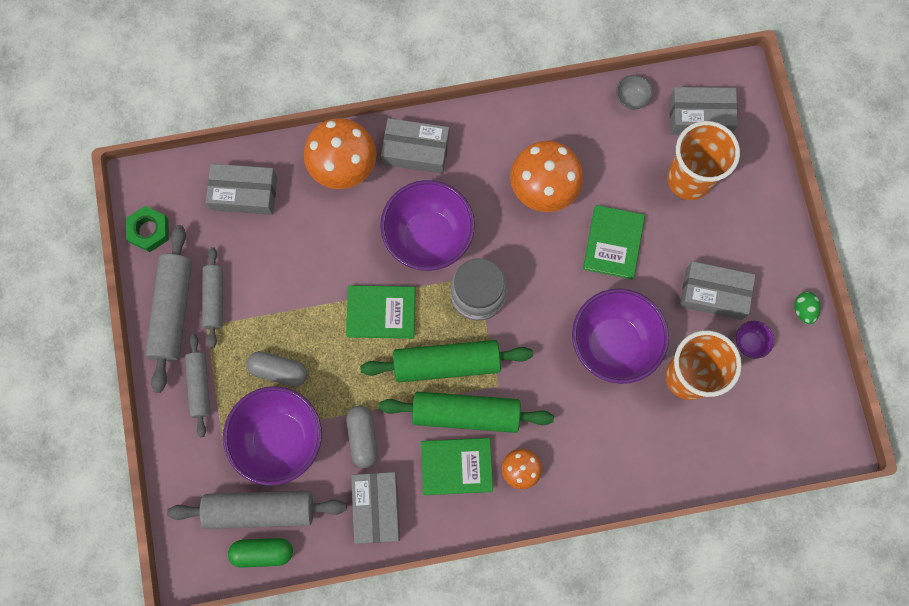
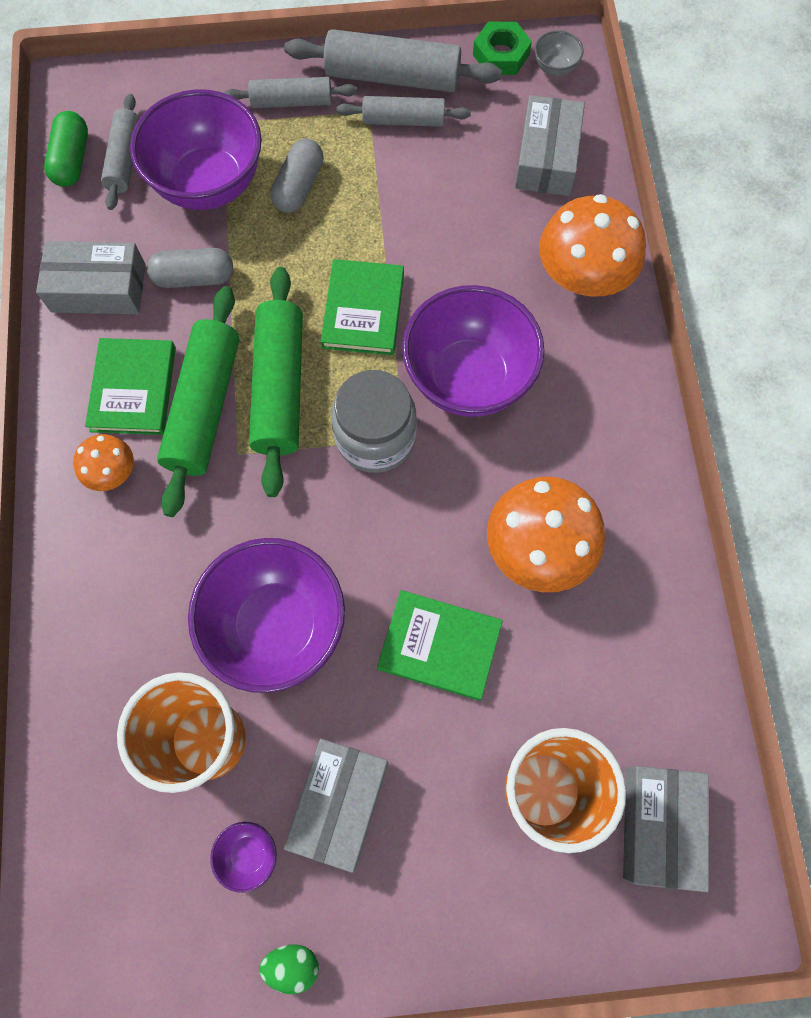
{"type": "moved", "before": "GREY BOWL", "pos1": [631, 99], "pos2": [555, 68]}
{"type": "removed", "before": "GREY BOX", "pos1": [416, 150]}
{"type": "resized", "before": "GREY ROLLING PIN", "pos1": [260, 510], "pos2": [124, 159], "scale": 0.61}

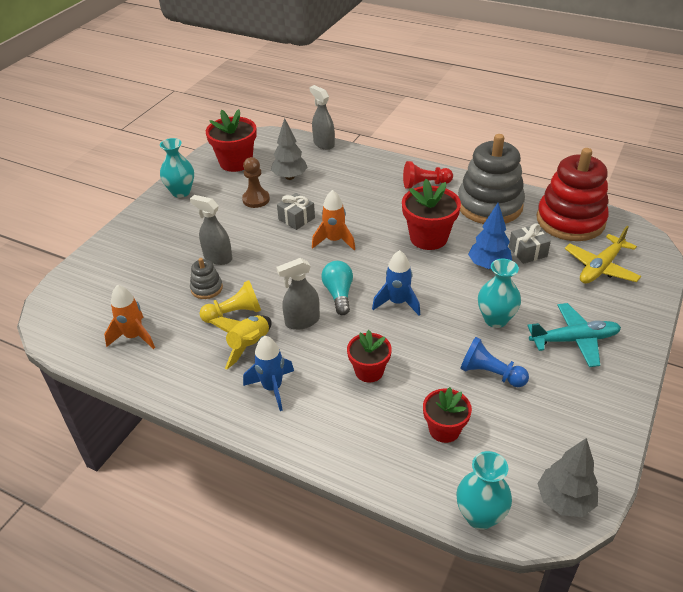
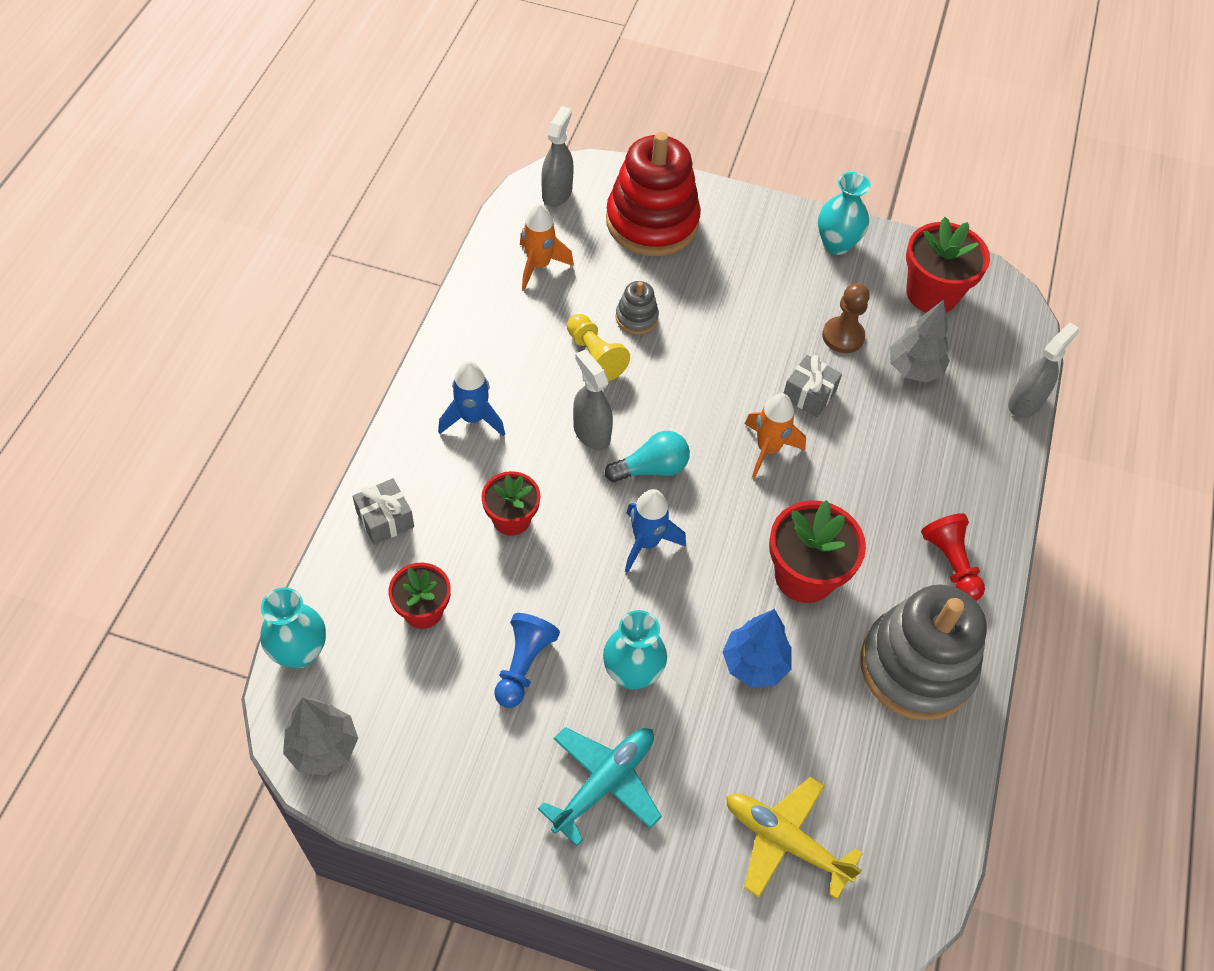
{"type": "moved", "before": "RED STACKING TOY", "pos1": [570, 221], "pos2": [652, 222]}
{"type": "moved", "before": "GREY SPRAY BOTTLE", "pos1": [217, 257], "pos2": [557, 193]}
{"type": "moved", "before": "GREY GIFT", "pos1": [527, 252], "pos2": [385, 519]}
{"type": "turned", "before": "TURQUOISE PLANE", "pos1": [574, 340], "pos2": [604, 783], "turn": -120}
{"type": "removed", "before": "YELLOW ROCKET", "pos1": [249, 346]}

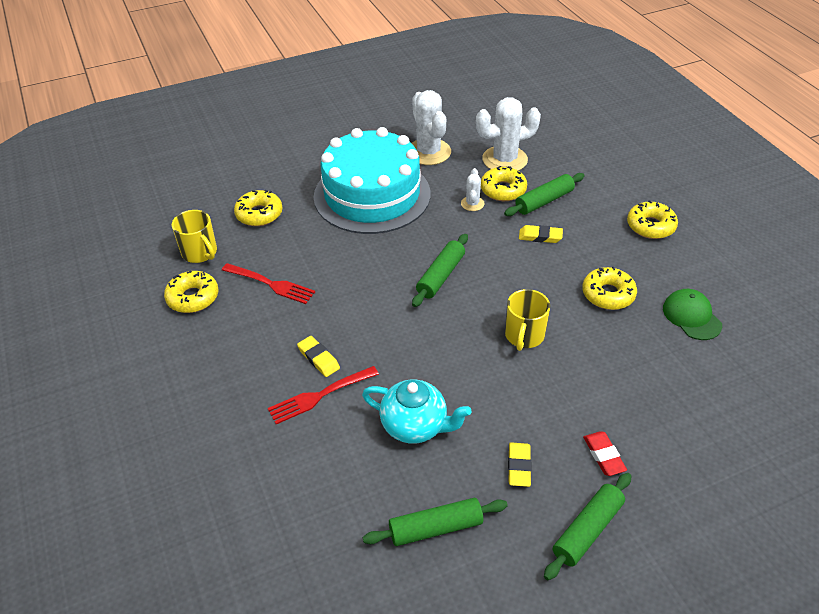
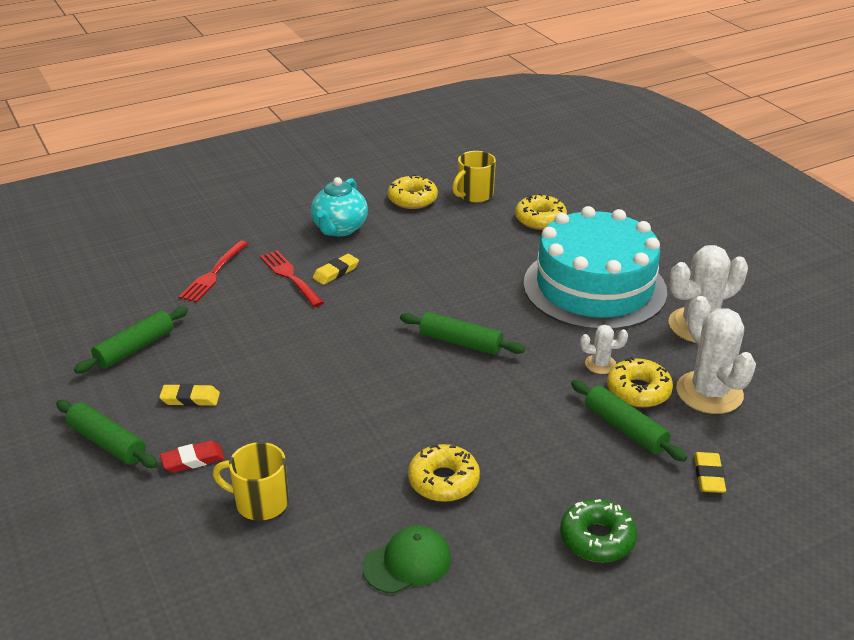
{"type": "recoloured", "before": "YELLOW DONUT", "after": "GREEN DONUT", "pos1": [650, 226], "pos2": [597, 538]}
{"type": "moved", "before": "YELLOW ERASER", "pos1": [540, 236], "pos2": [709, 476]}
{"type": "moved", "before": "RED FORK", "pos1": [271, 284], "pos2": [213, 274]}
{"type": "moved", "before": "YELLOW MUG", "pos1": [524, 336], "pos2": [260, 502]}
{"type": "moved", "before": "TURQUOISE TEAPOT", "pos1": [415, 426], "pos2": [339, 229]}
{"type": "turned", "before": "GREEN ROLLING PIN", "pos1": [435, 528], "pos2": [135, 348], "turn": 60}

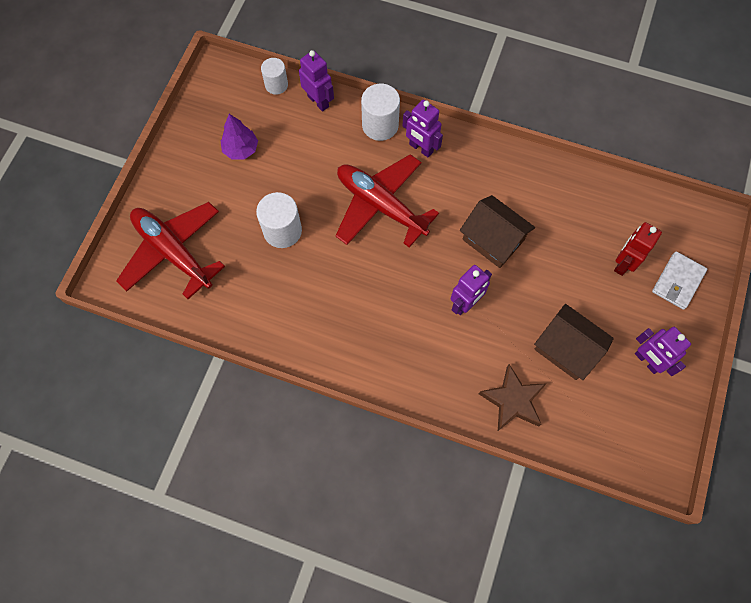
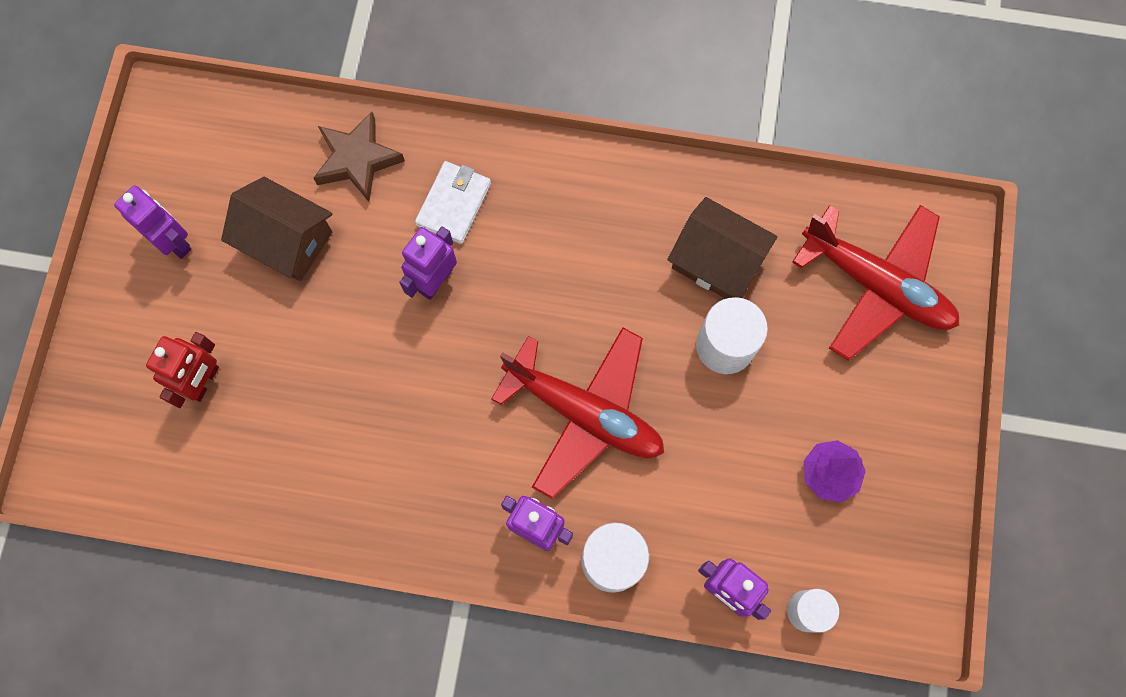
{"type": "moved", "before": "BROWN HOUSE", "pos1": [493, 240], "pos2": [717, 261]}
{"type": "moved", "before": "WHITE WALLET", "pos1": [677, 281], "pos2": [454, 204]}

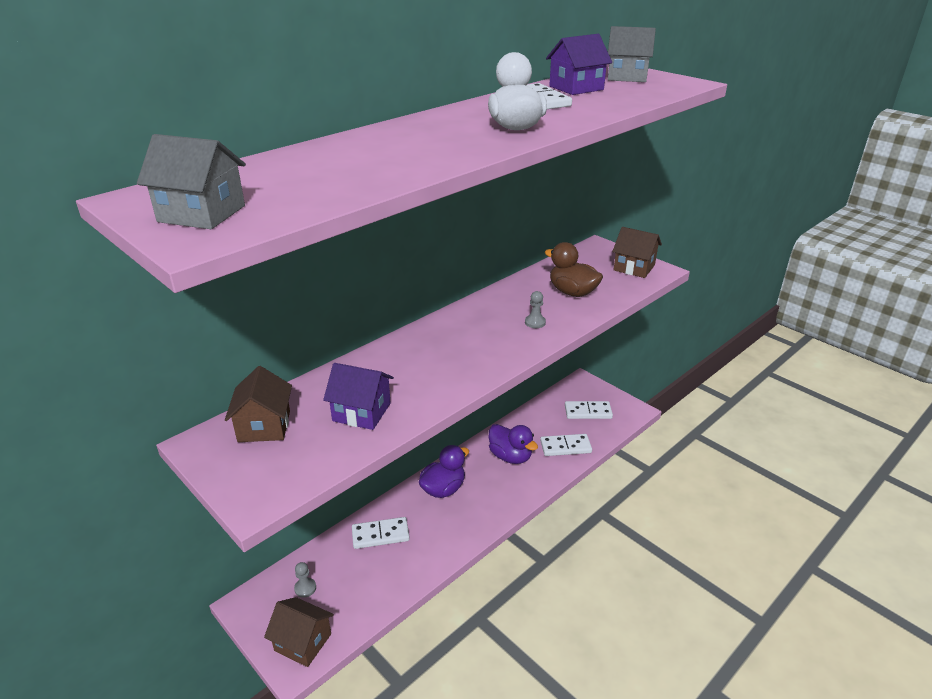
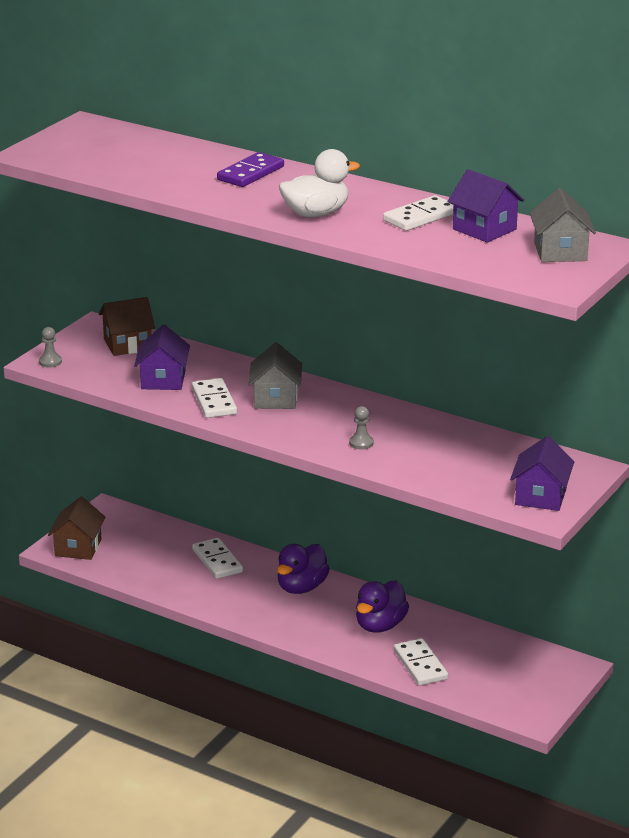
{"type": "moved", "before": "GREY HOUSE", "pos1": [201, 214], "pos2": [275, 398]}
{"type": "recoloured", "before": "BROWN HOUSE", "after": "PURPLE HOUSE", "pos1": [634, 267], "pos2": [540, 496]}
{"type": "removed", "before": "BROWN DUCK", "pos1": [572, 292]}
{"type": "moved", "before": "WHITE DOMINO", "pos1": [588, 412], "pos2": [214, 401]}
{"type": "turned", "before": "PURPLE DUCK", "pos1": [443, 489], "pos2": [301, 587], "turn": 90}
{"type": "moved", "before": "GREY PAWN", "pos1": [305, 588], "pos2": [50, 362]}
{"type": "added", "after": "PURPLE DOMINO", "pos2": [250, 173]}

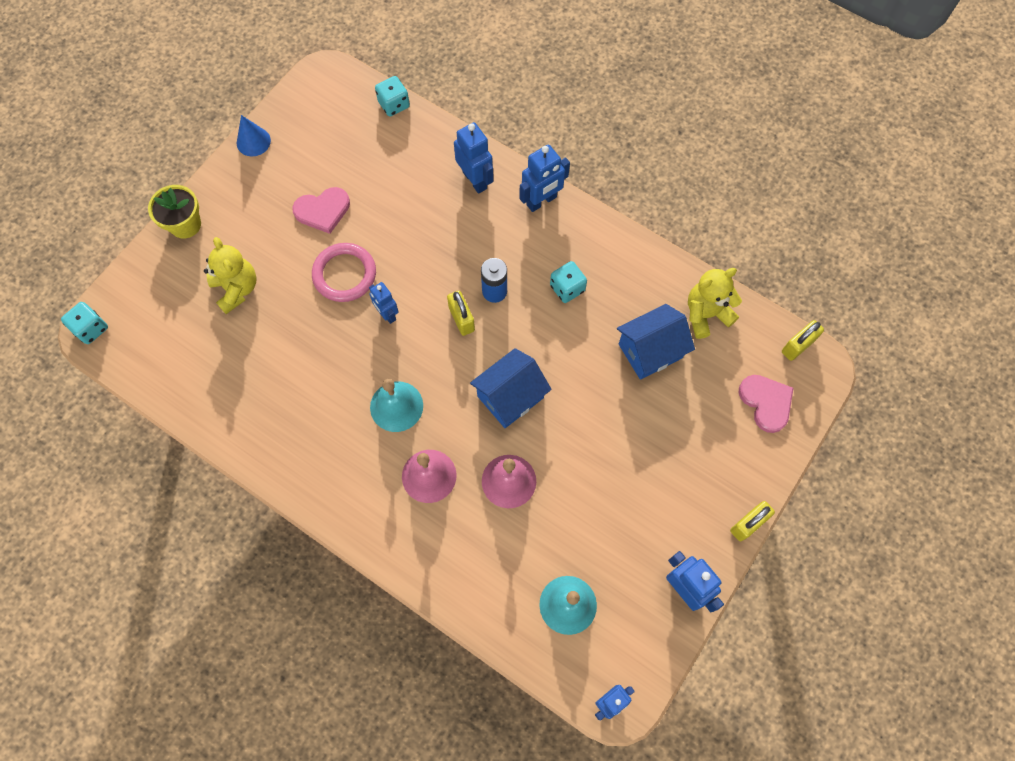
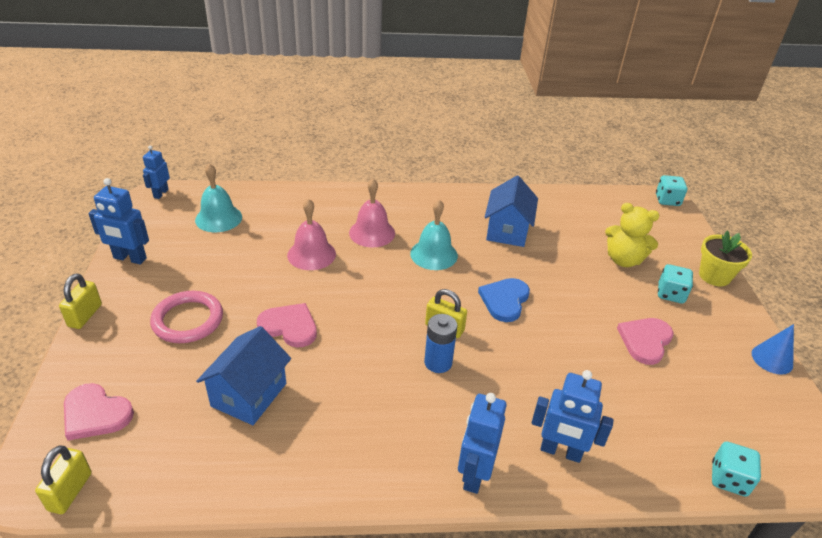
{"type": "moved", "before": "PINK RING", "pos1": [344, 274], "pos2": [188, 320]}
{"type": "moved", "before": "TURQUOISE DICE", "pos1": [567, 288], "pos2": [670, 294]}
{"type": "removed", "before": "YELLOW TEDDY BEAR", "pos1": [706, 314]}
{"type": "replaced", "before": "BLUE ROBOT", "after": "BLUE HEART", "pos1": [387, 314], "pos2": [504, 300]}
{"type": "moved", "before": "BLUE HOUSE", "pos1": [510, 397], "pos2": [507, 231]}
{"type": "added", "after": "PINK HEART", "pos2": [289, 326]}

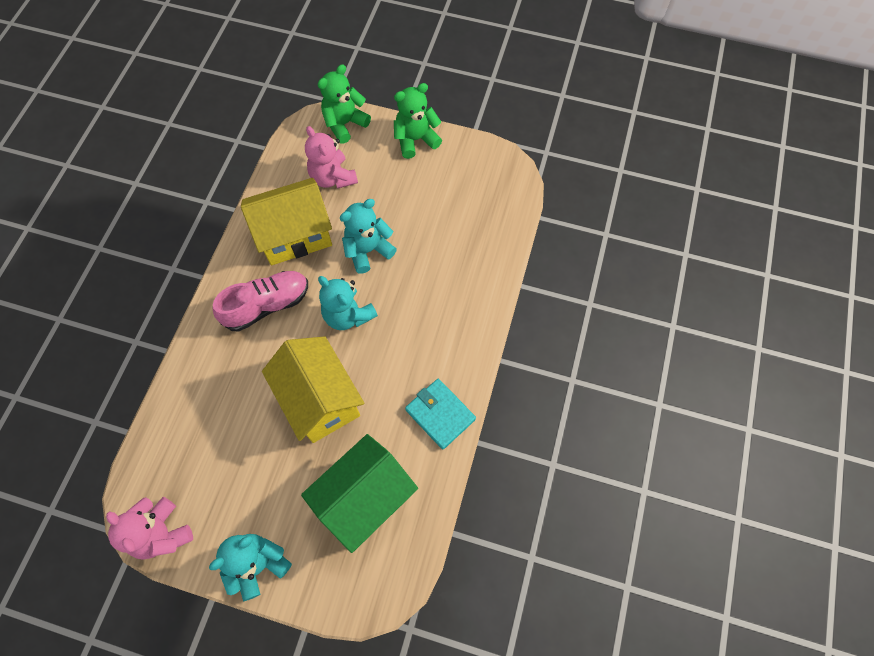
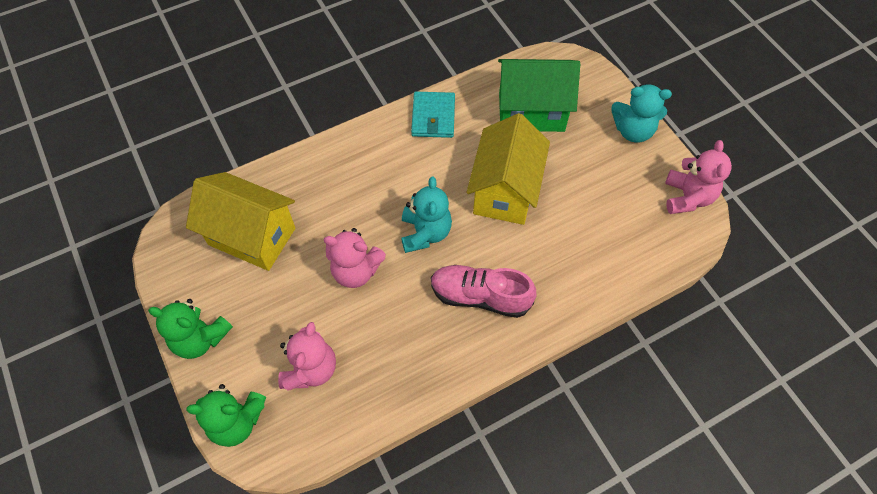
{"type": "moved", "before": "YELLOW HOUSE", "pos1": [295, 236], "pos2": [252, 236]}
{"type": "recoloured", "before": "TURQUOISE TEDDY BEAR", "after": "PINK TEDDY BEAR", "pos1": [368, 250], "pos2": [356, 271]}

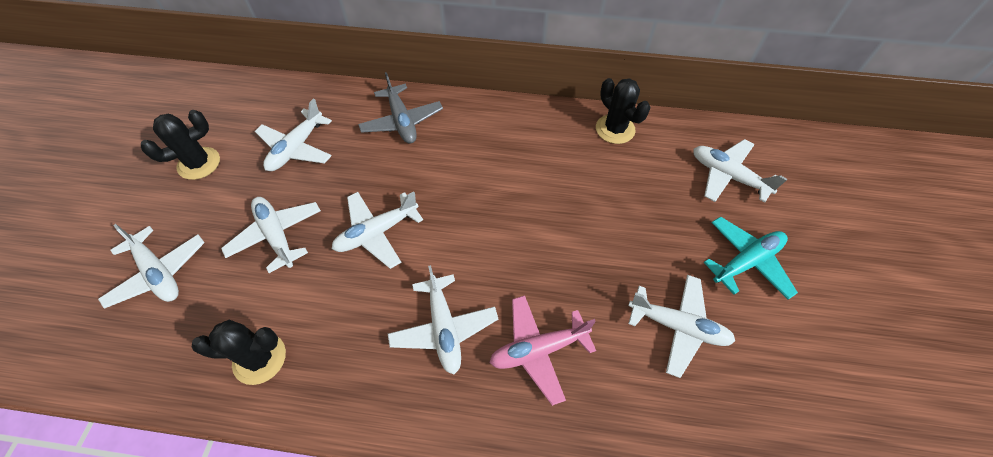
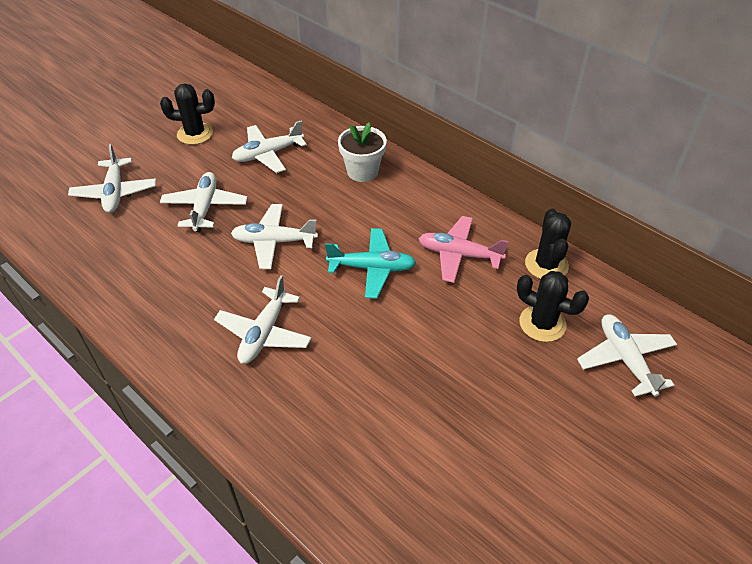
{"type": "replaced", "before": "GREY PLANE", "after": "WHITE FLOWER POT", "pos1": [402, 121], "pos2": [362, 171]}
{"type": "moved", "before": "TURQUOISE PLANE", "pos1": [746, 262], "pos2": [372, 268]}
{"type": "removed", "before": "WHITE PLANE", "pos1": [678, 326]}
{"type": "moved", "before": "PINK PLANE", "pos1": [538, 350], "pos2": [459, 255]}
{"type": "moved", "before": "BLACK CACTUS", "pos1": [259, 358], "pos2": [542, 323]}

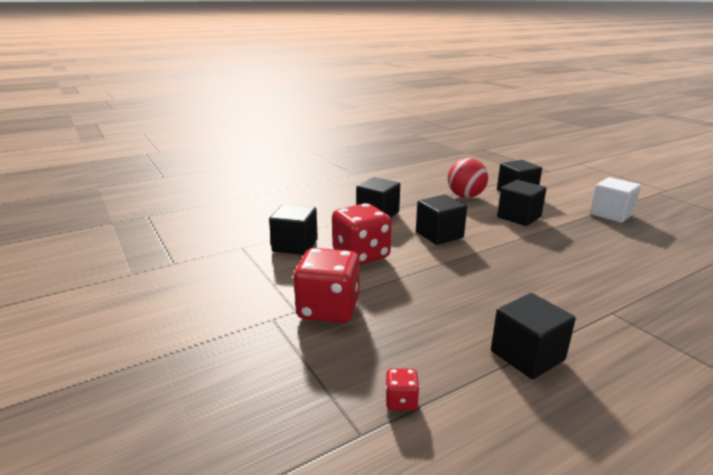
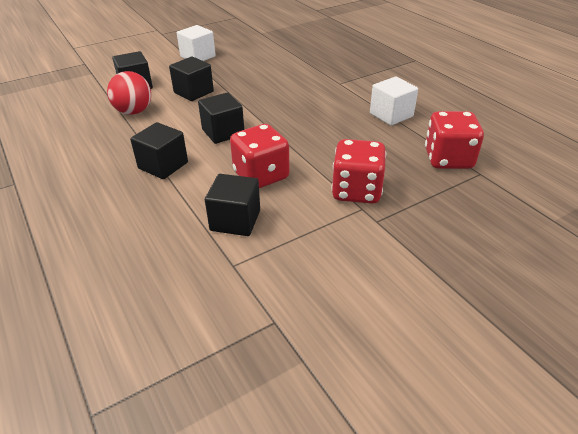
{"type": "recoloured", "before": "BLACK CUBE", "after": "WHITE CUBE", "pos1": [527, 355], "pos2": [391, 115]}
{"type": "resized", "before": "RED DICE", "pos1": [401, 401], "pos2": [448, 159], "scale": 2.34}

